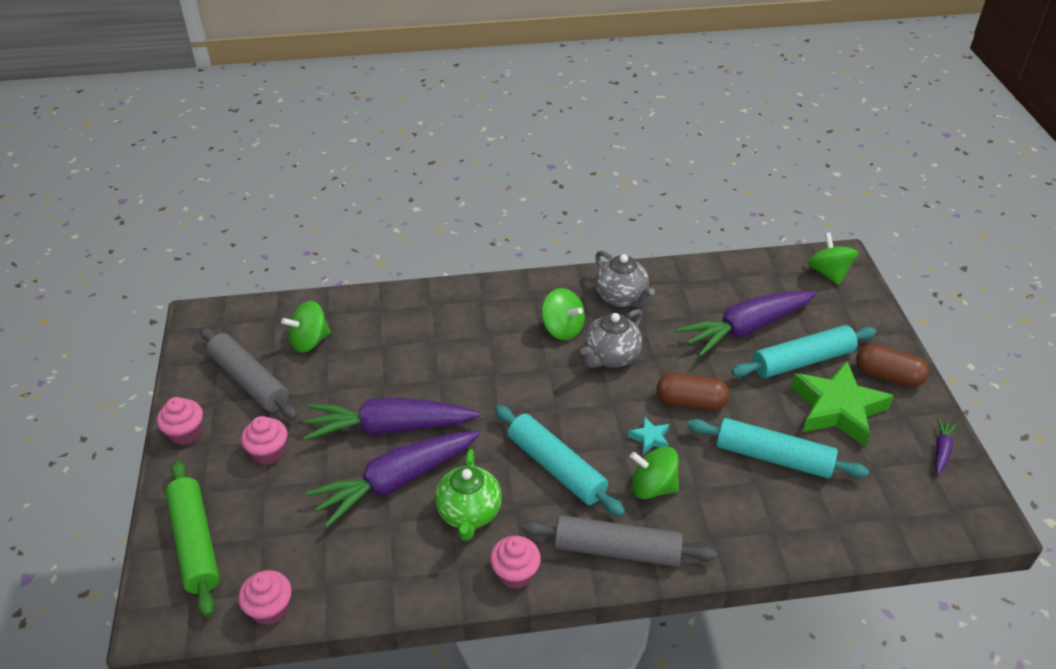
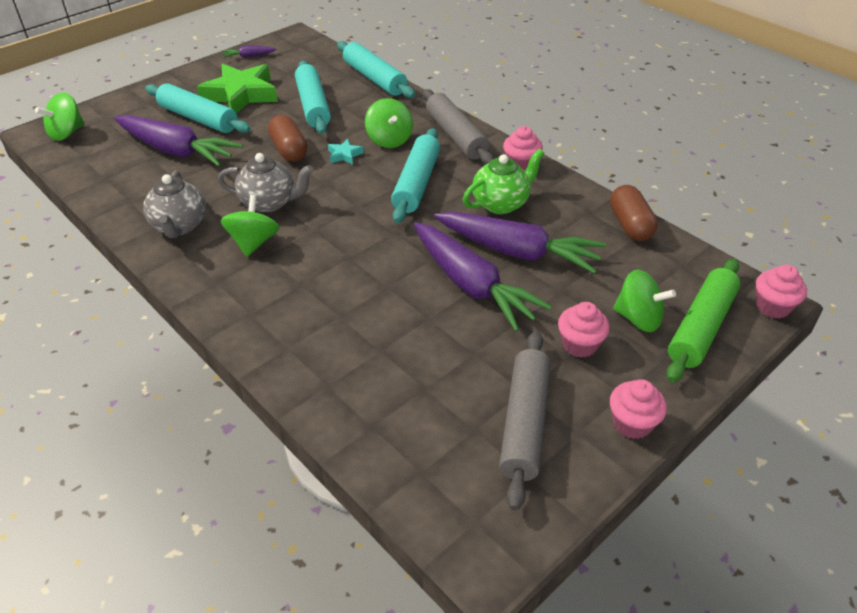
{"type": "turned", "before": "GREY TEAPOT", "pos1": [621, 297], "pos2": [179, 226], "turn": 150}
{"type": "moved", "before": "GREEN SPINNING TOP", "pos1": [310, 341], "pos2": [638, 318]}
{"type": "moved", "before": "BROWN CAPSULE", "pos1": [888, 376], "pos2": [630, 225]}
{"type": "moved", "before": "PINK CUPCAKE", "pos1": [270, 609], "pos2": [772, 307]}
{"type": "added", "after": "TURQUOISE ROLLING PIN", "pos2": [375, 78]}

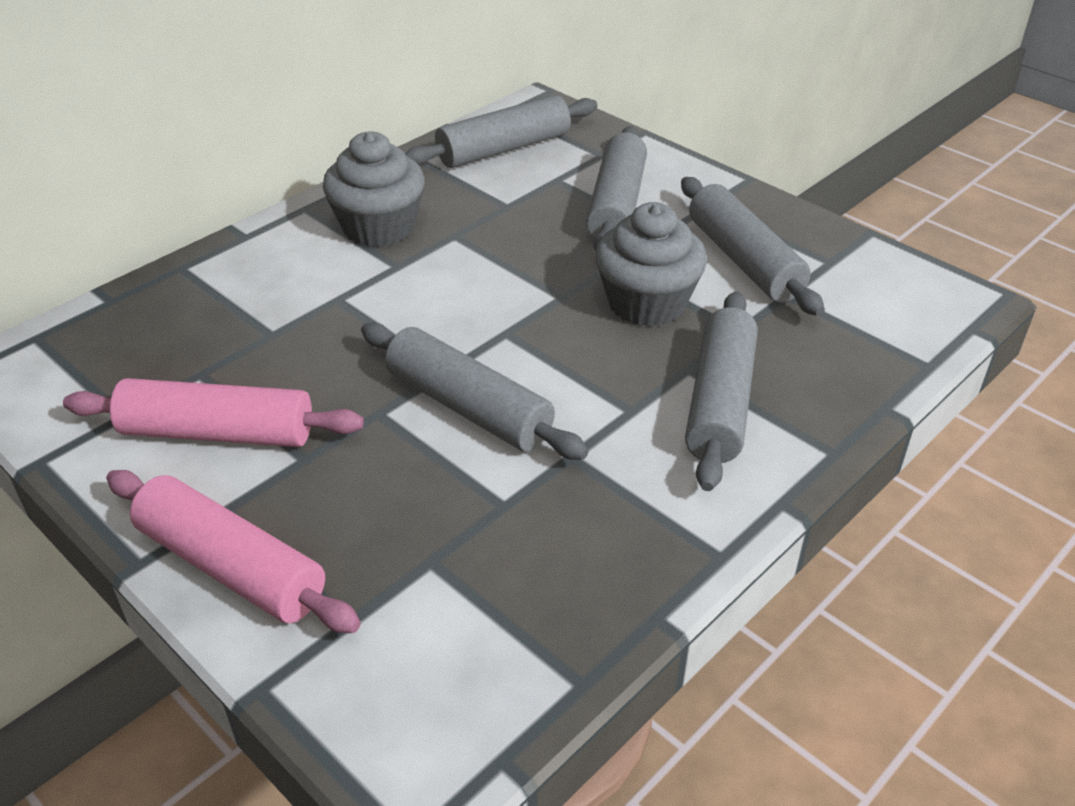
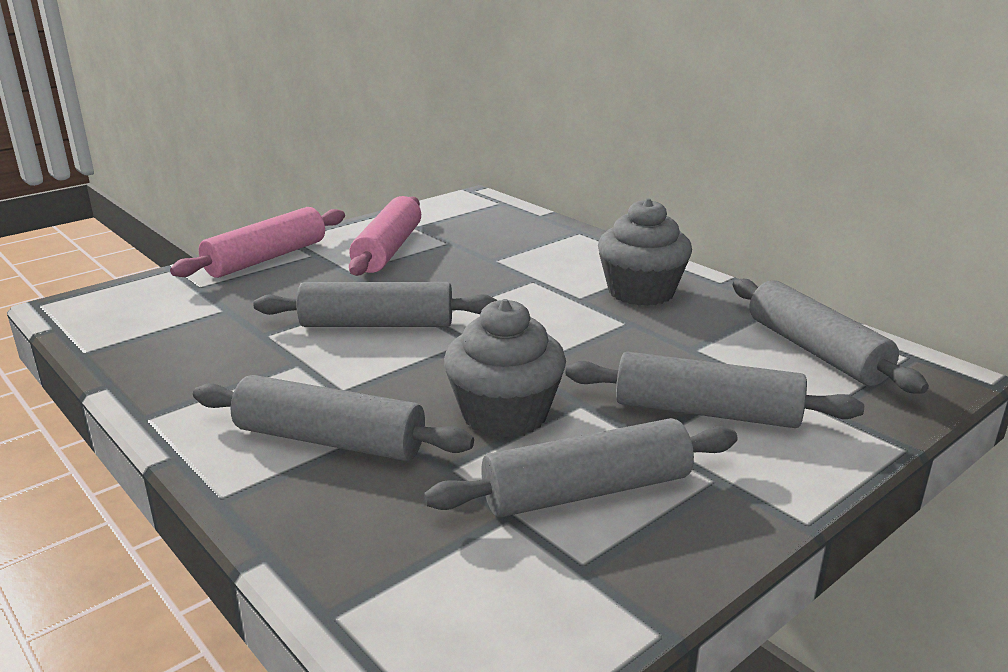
{"type": "turned", "before": "GREY ROLLING PIN", "pos1": [468, 407], "pos2": [377, 324], "turn": 45}

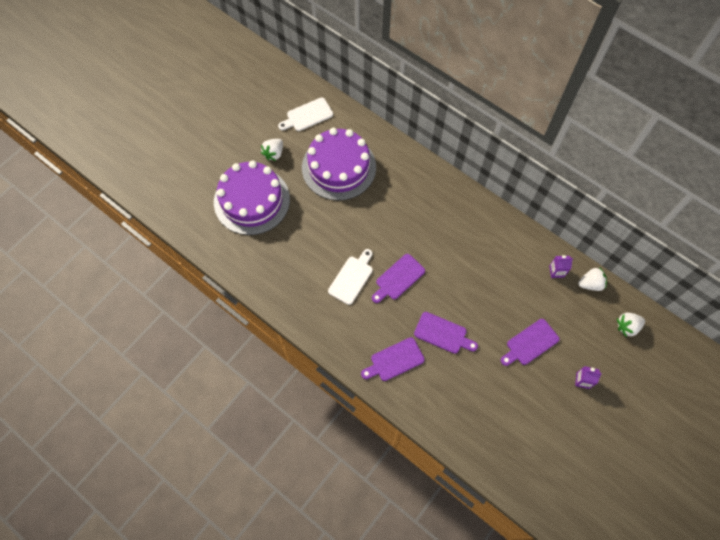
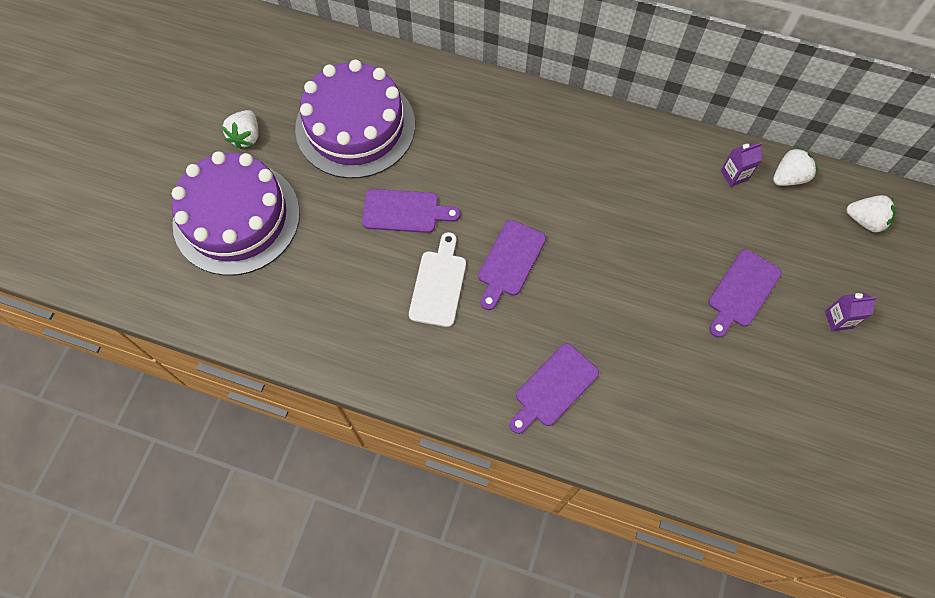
{"type": "removed", "before": "WHITE CUTTING BOARD", "pos1": [307, 115]}
{"type": "moved", "before": "PURPLE CUTTING BOARD", "pos1": [443, 334], "pos2": [405, 211]}
{"type": "turned", "before": "WHITE STRAWBERRY", "pos1": [627, 327], "pos2": [865, 220], "turn": -120}

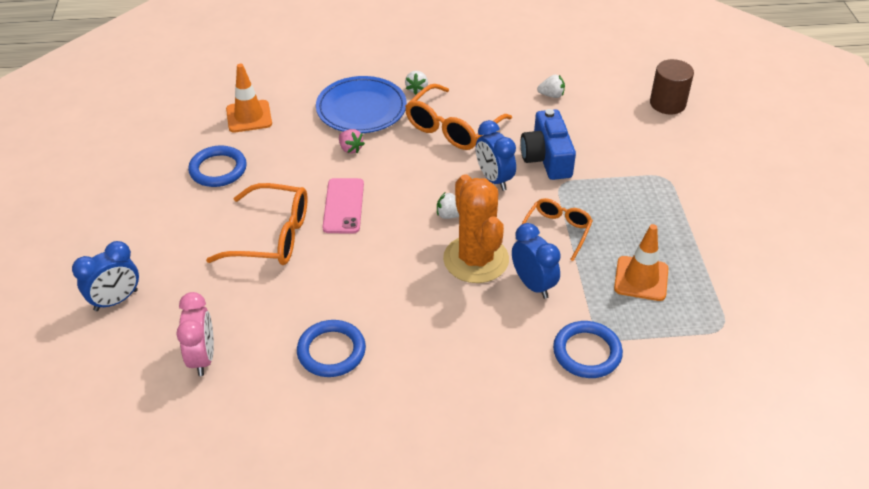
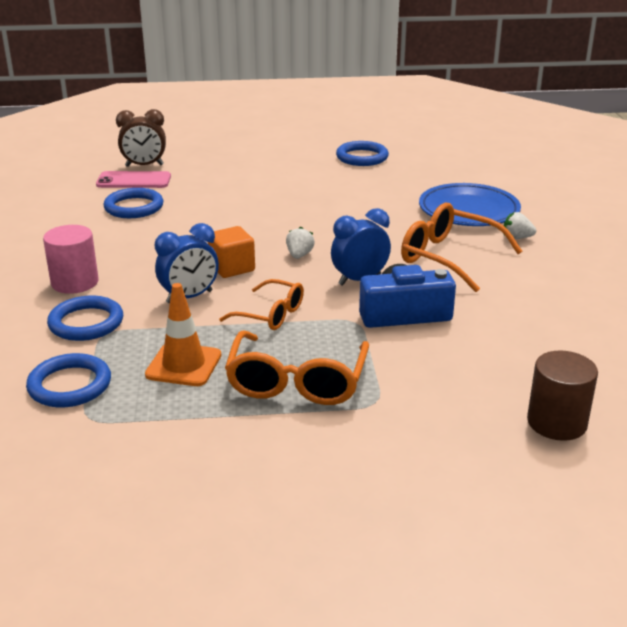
{"type": "removed", "before": "ORANGE TRAFFIC CONE", "pos1": [249, 116]}
{"type": "removed", "before": "WHITE STRAWBERRY", "pos1": [551, 95]}
{"type": "removed", "before": "PINK STRAWBERRY", "pos1": [350, 149]}
{"type": "replaced", "before": "ORANGE CACTUS", "after": "ORANGE CUBE", "pos1": [476, 259], "pos2": [232, 268]}
{"type": "moved", "before": "PINK PHONE", "pos1": [343, 206], "pos2": [134, 181]}
{"type": "moved", "before": "ORANGE GLASSES", "pos1": [271, 236], "pos2": [297, 382]}
{"type": "removed", "before": "BLUE CLOCK", "pos1": [116, 300]}
{"type": "recoloured", "before": "PINK CLOCK", "after": "BROWN CLOCK", "pos1": [202, 358], "pos2": [144, 165]}
{"type": "added", "after": "PINK CYLINDER", "pos2": [75, 282]}
{"type": "added", "after": "BLUE RING", "pos2": [70, 385]}

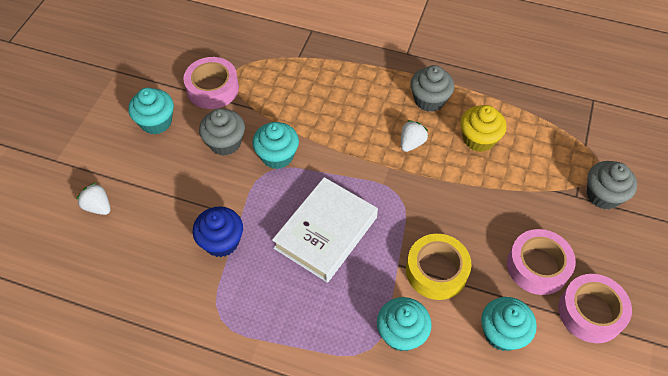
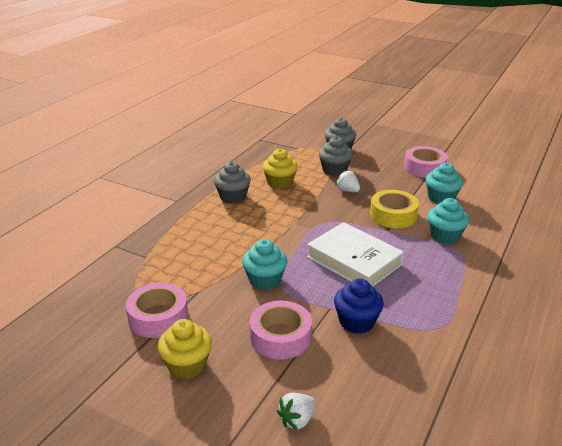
{"type": "recoloured", "before": "TURQUOISE CUPCAKE", "after": "YELLOW CUPCAKE", "pos1": [156, 122], "pos2": [187, 365]}
{"type": "moved", "before": "GREY CUPCAKE", "pos1": [225, 143], "pos2": [334, 170]}
{"type": "moved", "before": "WHITE STRAWBERRY", "pos1": [411, 143], "pos2": [347, 190]}
{"type": "moved", "before": "PINK TAPE", "pos1": [537, 266], "pos2": [280, 337]}

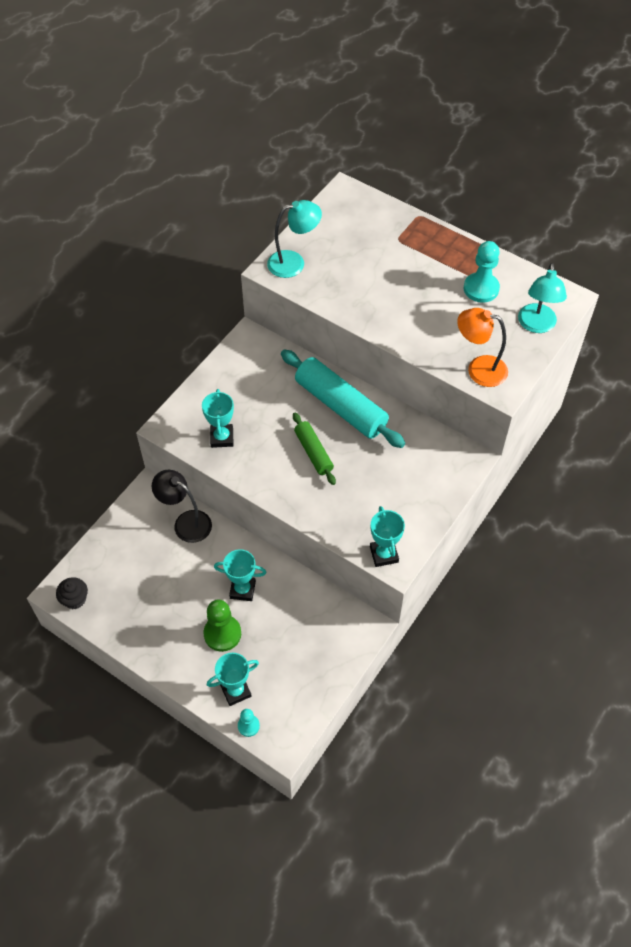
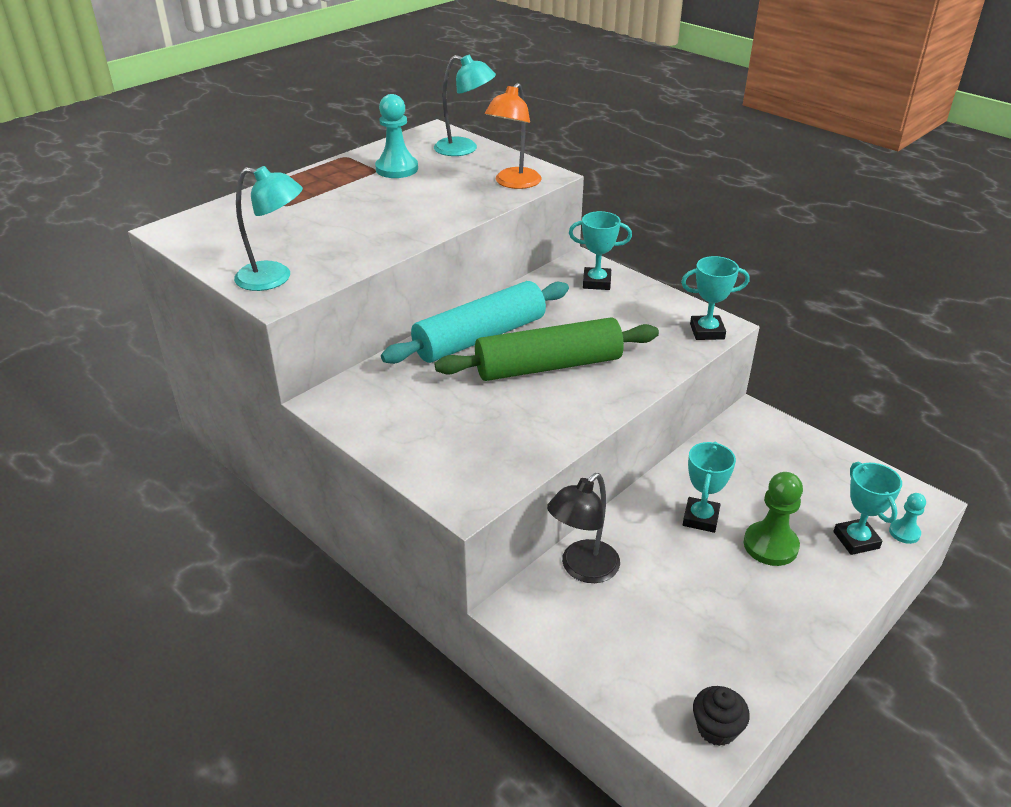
{"type": "turned", "before": "TURQUOISE LAMP", "pos1": [294, 262], "pos2": [274, 278], "turn": 105}
{"type": "moved", "before": "TURQUOISE TROPHY", "pos1": [222, 438], "pos2": [596, 282]}
{"type": "resized", "before": "GREEN ROLLING PIN", "pos1": [313, 452], "pos2": [548, 366], "scale": 1.82}

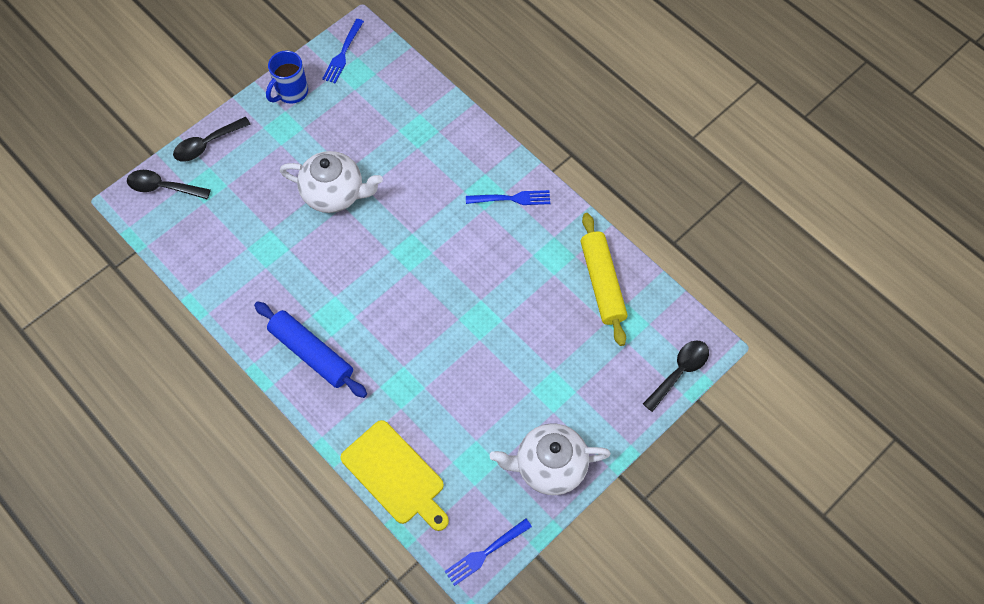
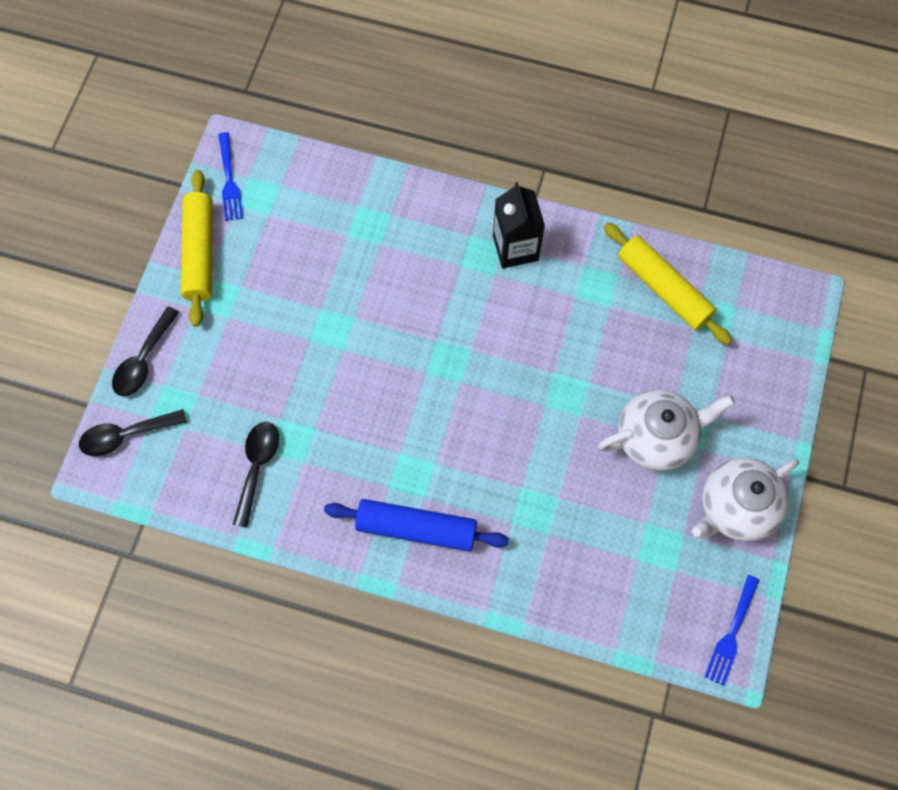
{"type": "replaced", "before": "BLUE MUG", "after": "YELLOW ROLLING PIN", "pos1": [291, 92], "pos2": [200, 253]}
{"type": "moved", "before": "WHITE TEAPOT", "pos1": [335, 194], "pos2": [656, 437]}
{"type": "replaced", "before": "BLUE FORK", "after": "BLACK CARTON", "pos1": [511, 199], "pos2": [515, 248]}
{"type": "moved", "before": "BLACK SPOON", "pos1": [679, 372], "pos2": [257, 467]}
{"type": "removed", "before": "YELLOW CUTTING BOARD", "pos1": [395, 475]}

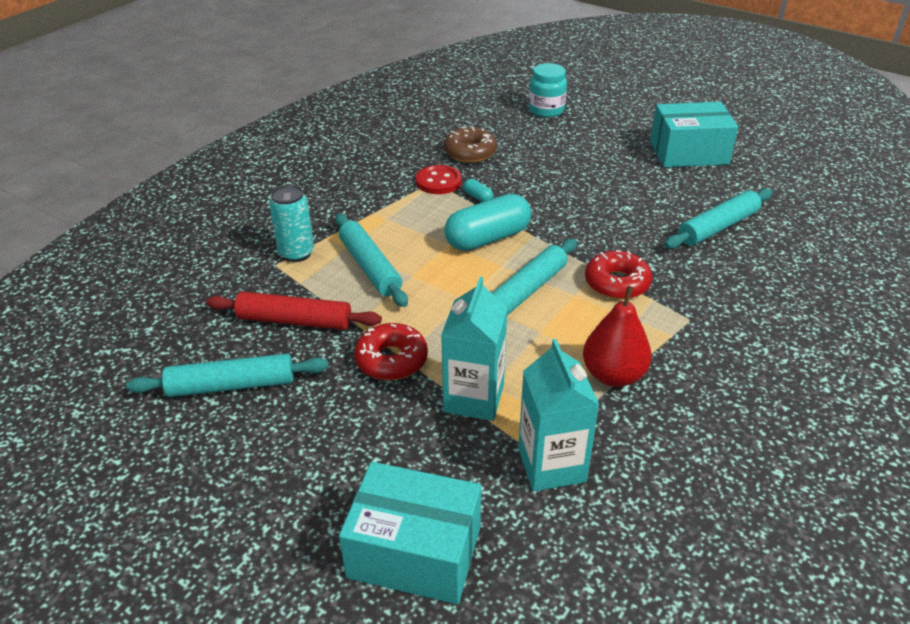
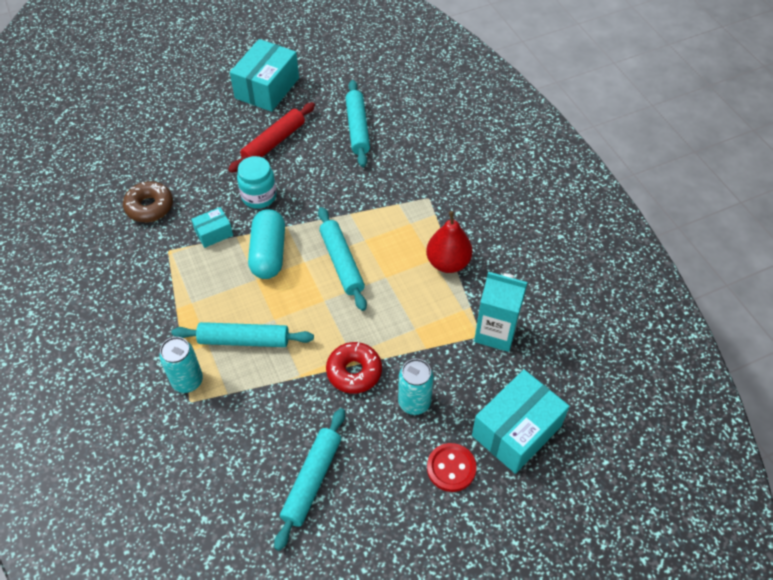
{"type": "moved", "before": "TURQUOISE JAR", "pos1": [546, 110], "pos2": [259, 196]}
{"type": "moved", "before": "RED BUTTON", "pos1": [438, 181], "pos2": [451, 468]}
{"type": "replaced", "before": "TURQUOISE CAPSULE", "after": "TURQUOISE BOX", "pos1": [478, 197], "pos2": [214, 233]}
{"type": "removed", "before": "RED DONUT", "pos1": [617, 283]}
{"type": "removed", "before": "TURQUOISE CARTON", "pos1": [474, 398]}
{"type": "moved", "before": "RED ROLLING PIN", "pos1": [294, 321], "pos2": [274, 143]}
{"type": "added", "after": "TURQUOISE CAN", "pos2": [414, 402]}

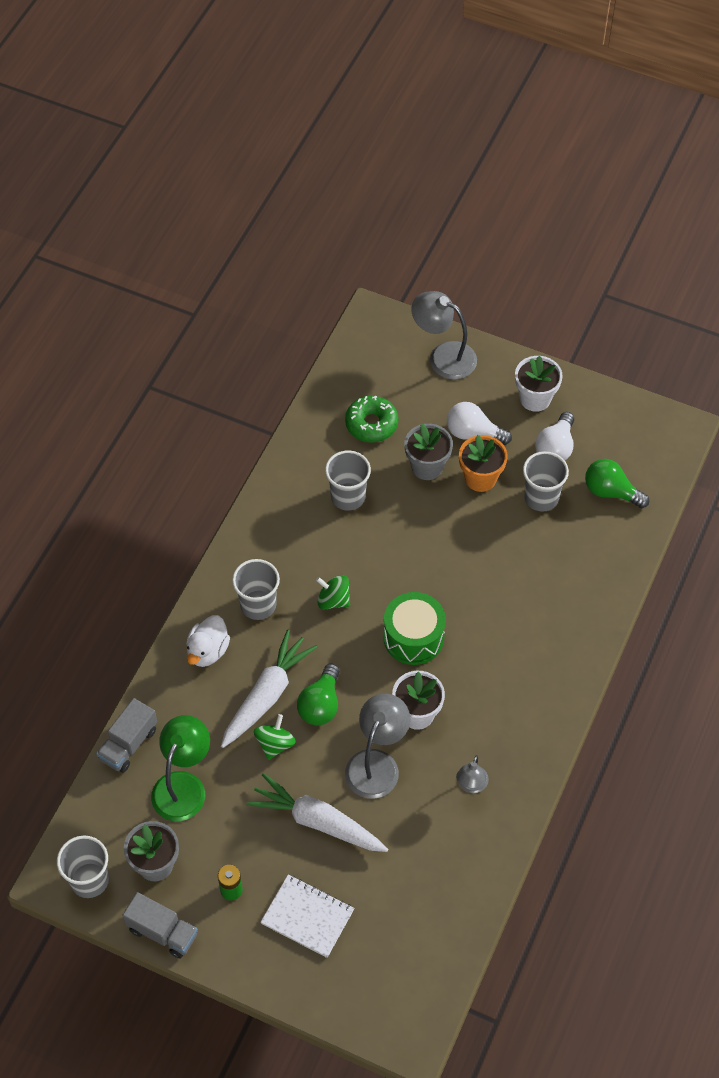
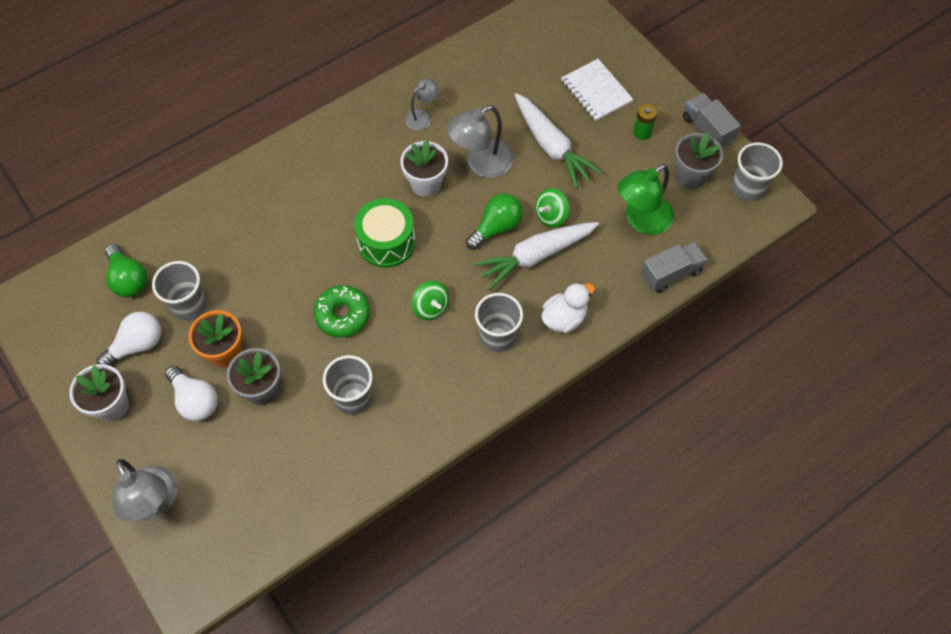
{"type": "moved", "before": "GREEN DONUT", "pos1": [371, 424], "pos2": [342, 315]}

